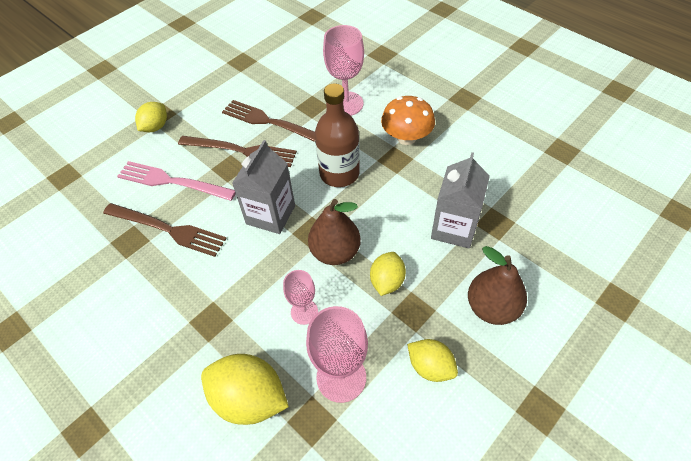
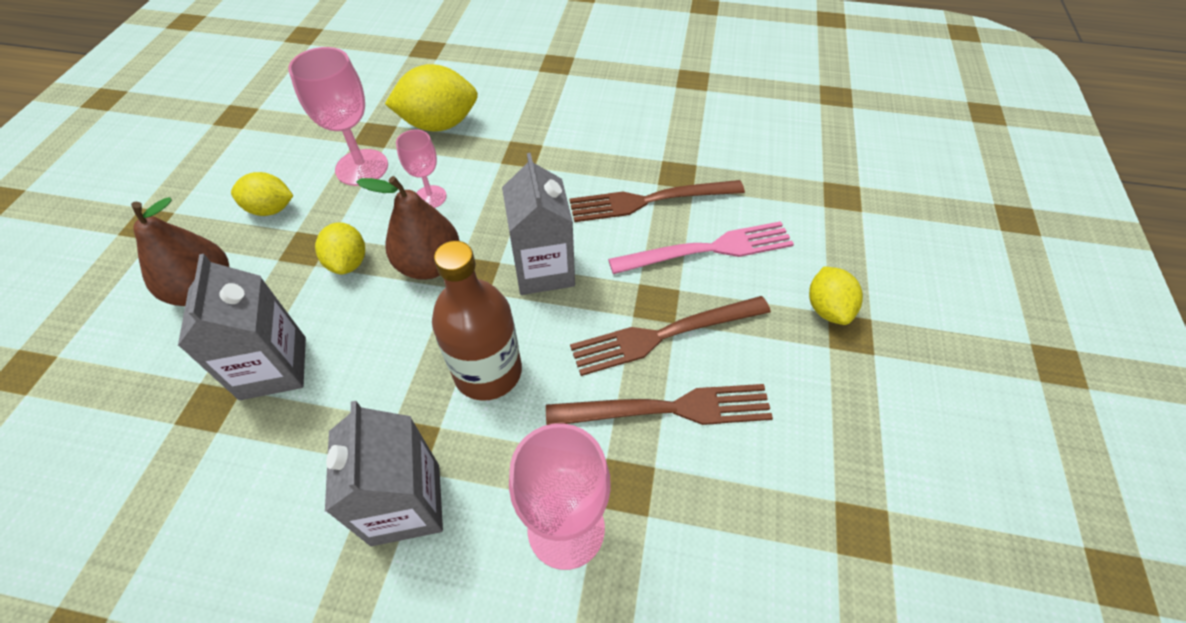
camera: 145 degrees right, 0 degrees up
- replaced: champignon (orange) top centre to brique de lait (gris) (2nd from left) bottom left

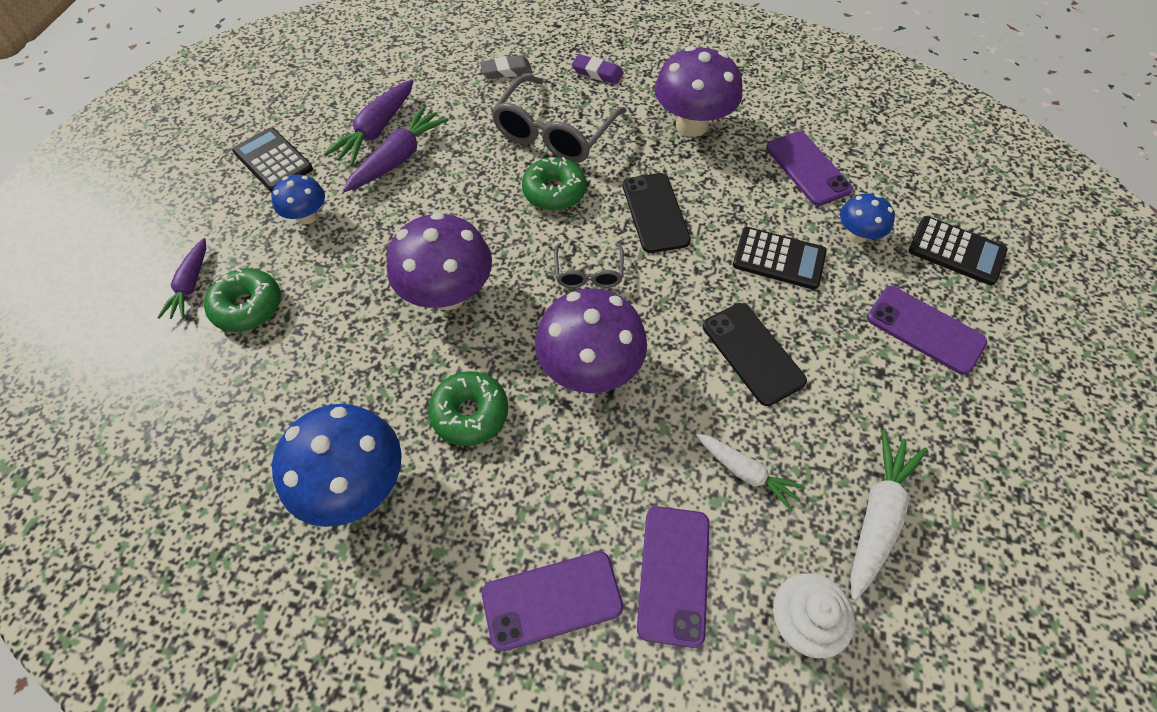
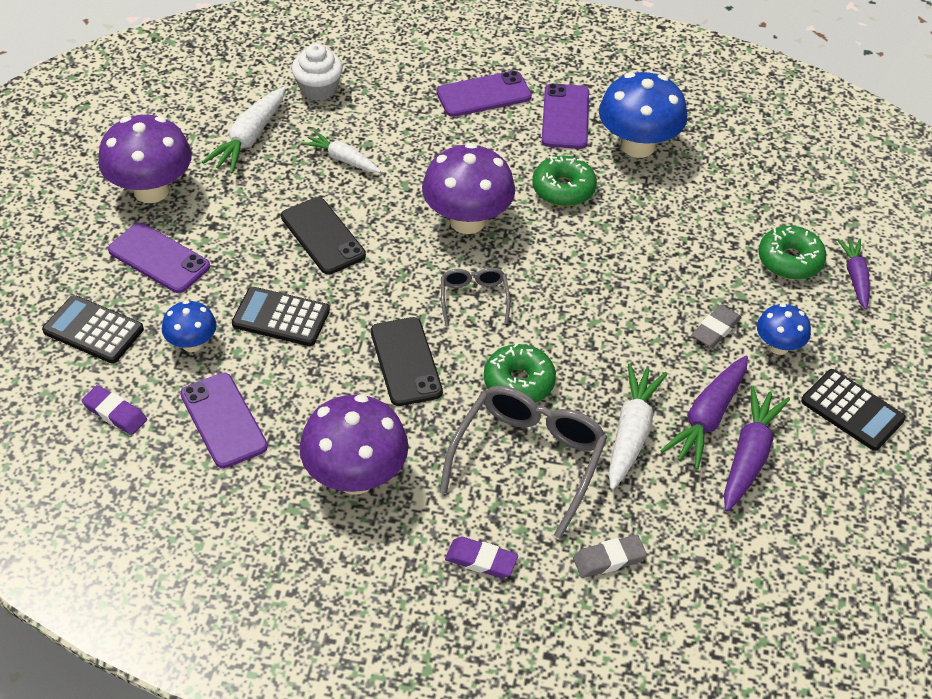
camera: 175 degrees right, 10 degrees down
- added: gomme (violet) (1st from left) middle left
- added: carotte (blanc) (3rd from left) middle right
- added: gomme (gris) (2nd from left) middle right
- moved: champignon (violet) (1st from left) centre to top left
- moved: téléphone (violet) (2nd from left in the first image) bottom centre to téléphone (violet) (4th from left) top centre

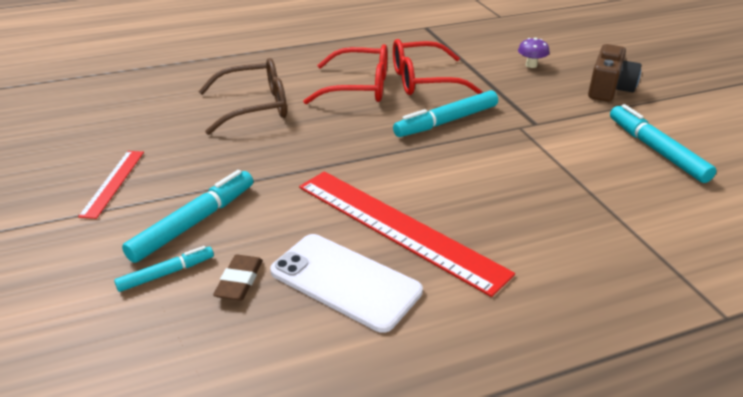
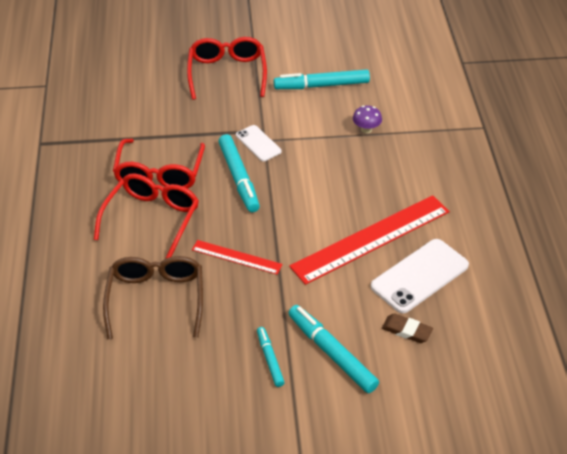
camera: 75 degrees left, 10 degrees up
- added: téléphone (blanc) (1st from left) top centre
- moved: règle (rouge) (1st from left) middle left to centre
- moved: feutre (turquoise) (1st from left in the first image) bottom left to feutre (turquoise) (2nd from left) bottom centre
- moved: champignon (violet) top right to top centre
- replaced: appareil photo (marron) top right to lunettes (rouge) (3rd from left) top centre

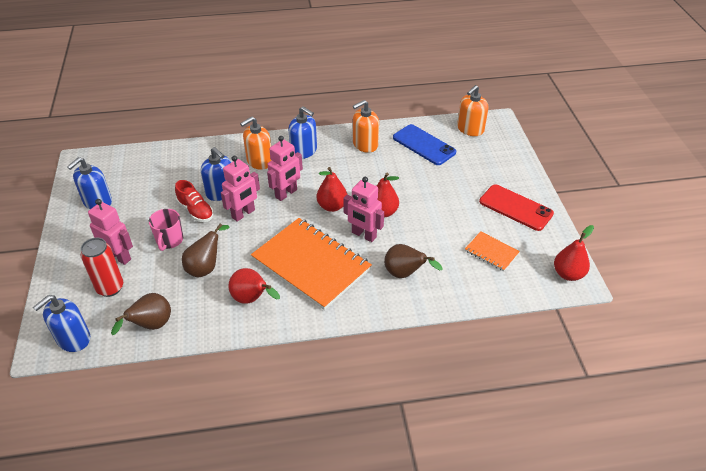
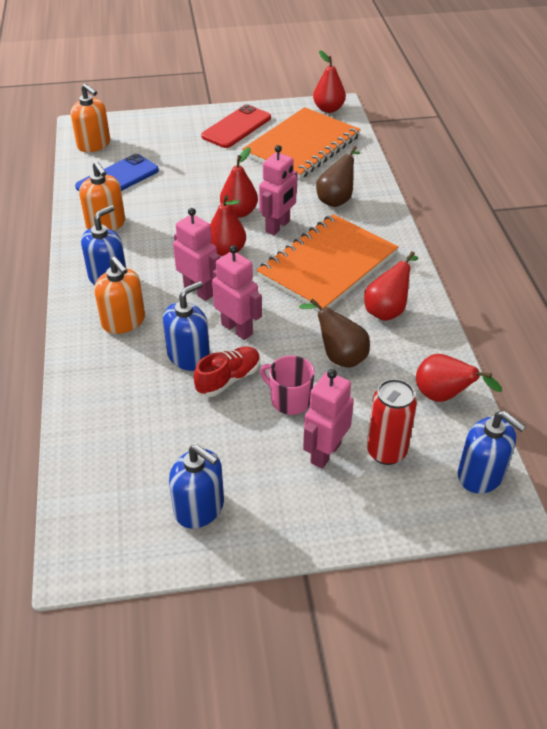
camera: 90 degrees left, 0 degrees up
- recoloured: poire (marron) (1st from left) bottom left to poire (rouge) (5th from left) middle right
- turned: tasse (rose) middle left = centre 150 degrees counterclockwise
- resized: carnet (orange) (2nd from left in the first image) middle right = top centre x2.19

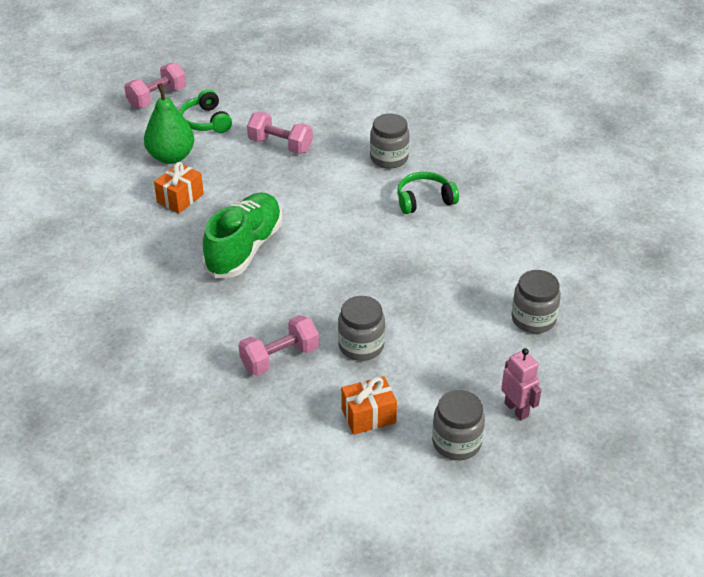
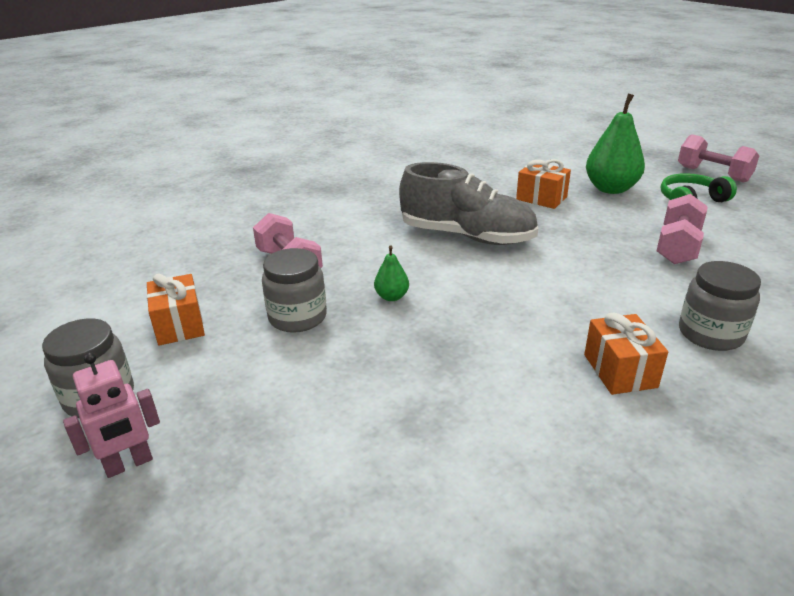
camera: 90 degrees right, 10 degrees down
- removed: bocal (gris) (4th from left) middle right
- added: poire (vert) (1st from left) centre
- replaced: casque audio (vert) (2nd from left) centre to cadeau (orange) (3rd from left) middle right
- recoloured: chaussure (vert) centre to chaussure (gris) centre

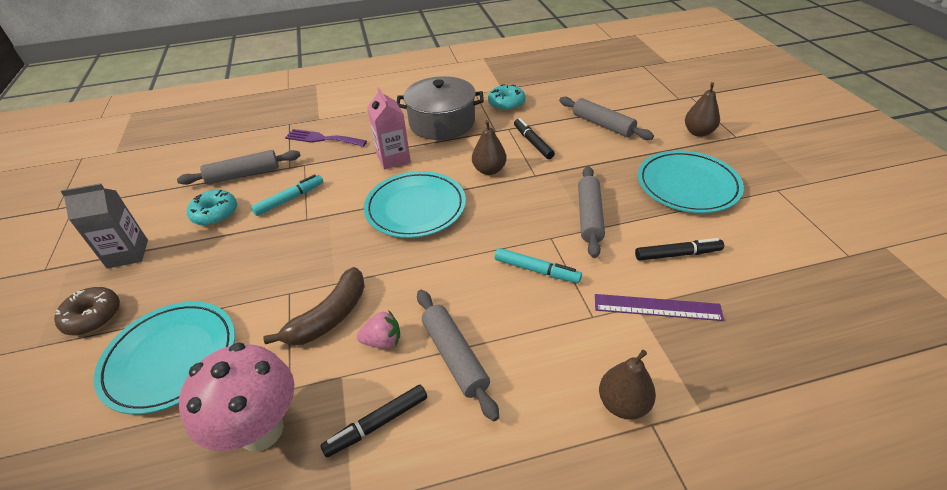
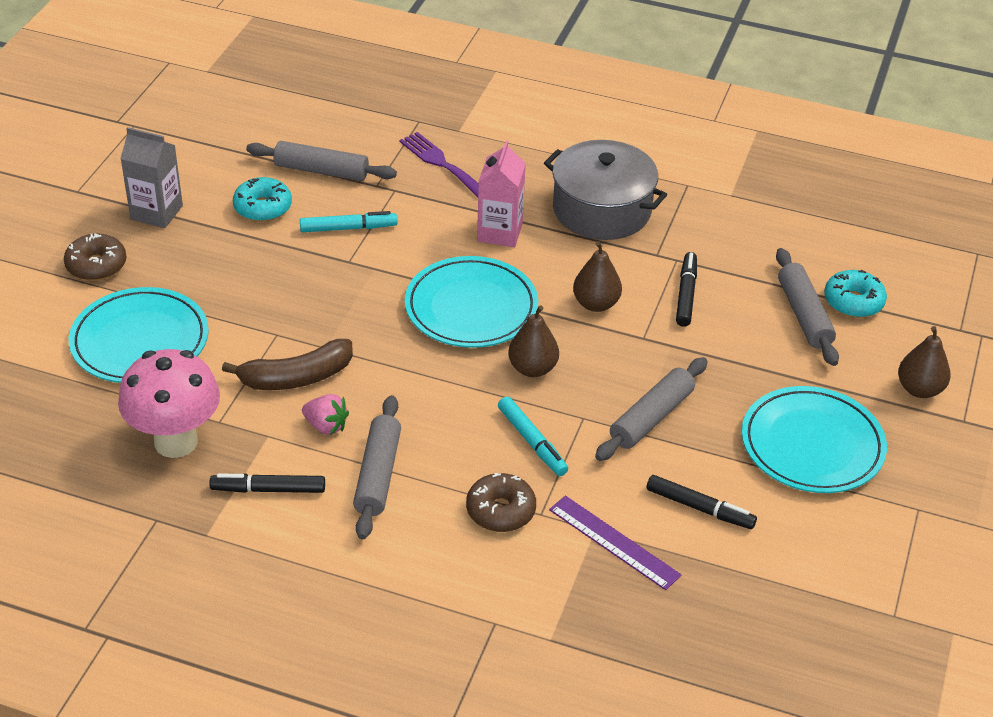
camera: 30 degrees right, 0 degrees up
- added: beignet (marron) (2nd from left) bottom centre
- moved: beignet (turquoise) (2nd from left) top centre to middle right
- moved: poire (marron) (2nd from left in the first image) bottom centre to poire (marron) (1st from left) centre

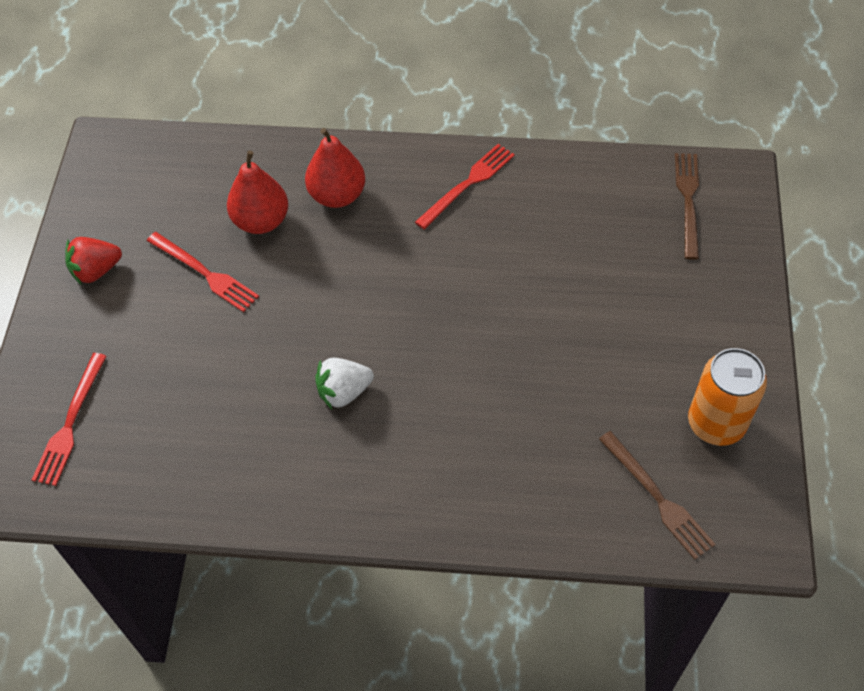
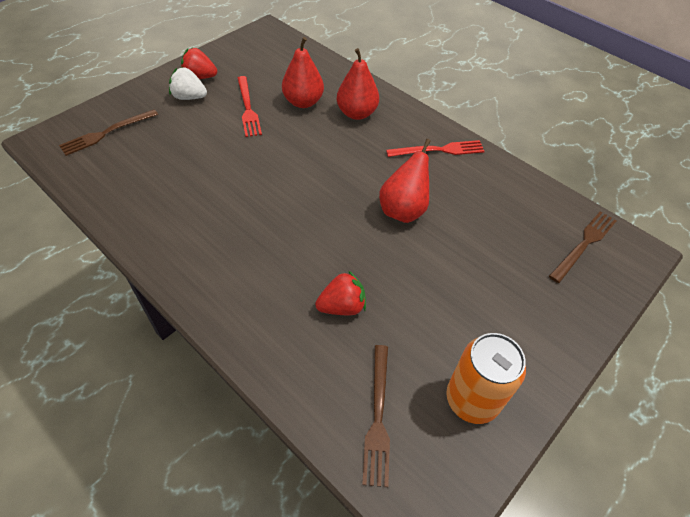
camera: 35 degrees right, 5 degrees down
- added: fraise (rouge) (2nd from left) centre
- added: poire (rouge) (3rd from left) centre
- moved: fraise (blanc) centre to top left
- recoloured: fourchette (rouge) (1st from left) middle left to fourchette (marron) (1st from left) top left

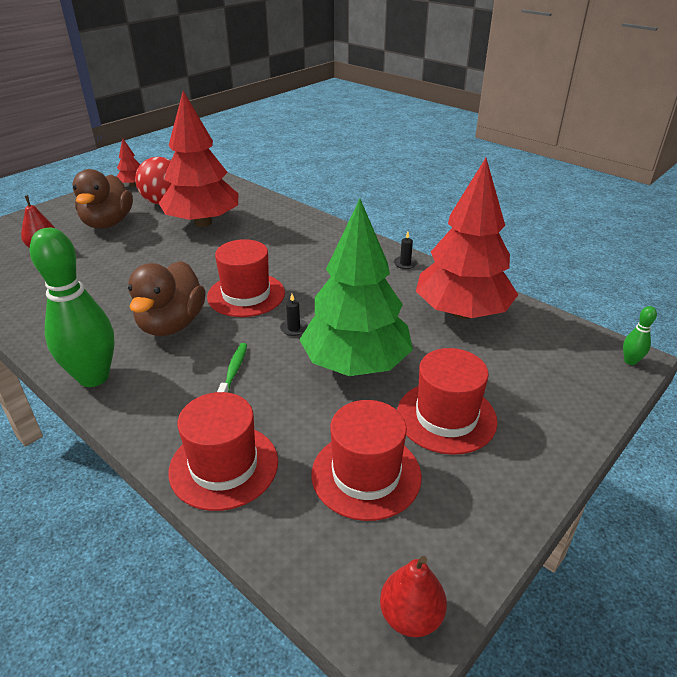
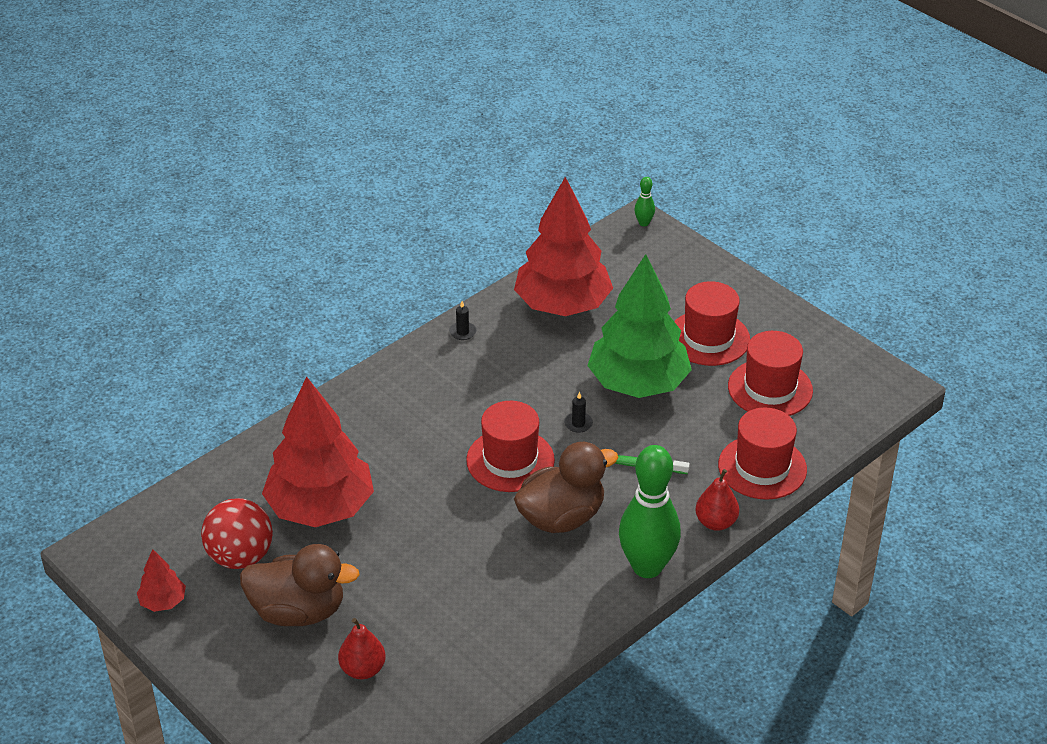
camera: 85 degrees left, 5 degrees up
- moved: poire (rouge) (2nd from left) bottom centre to bottom right
- turned: canard (marron) (2nd from left) middle left = centre 45 degrees counterclockwise

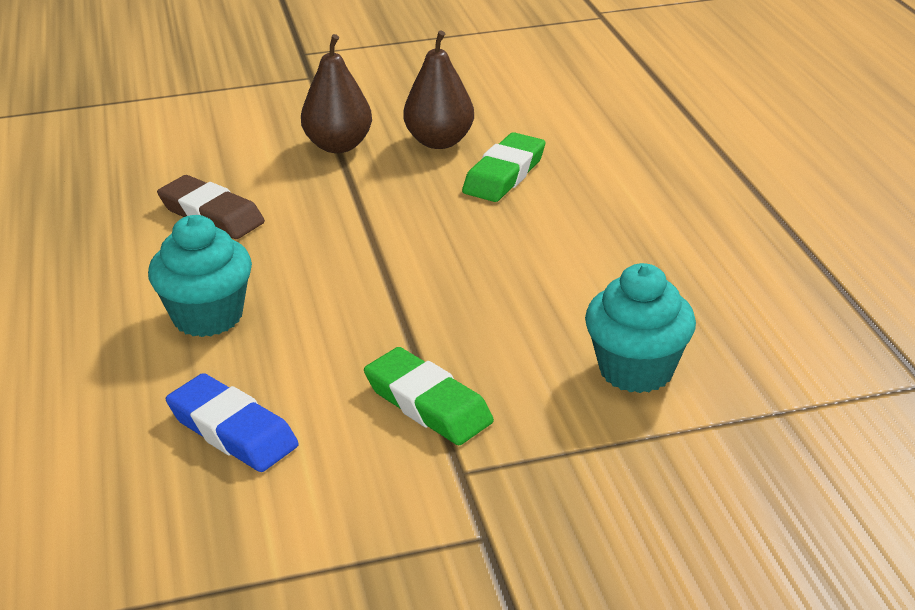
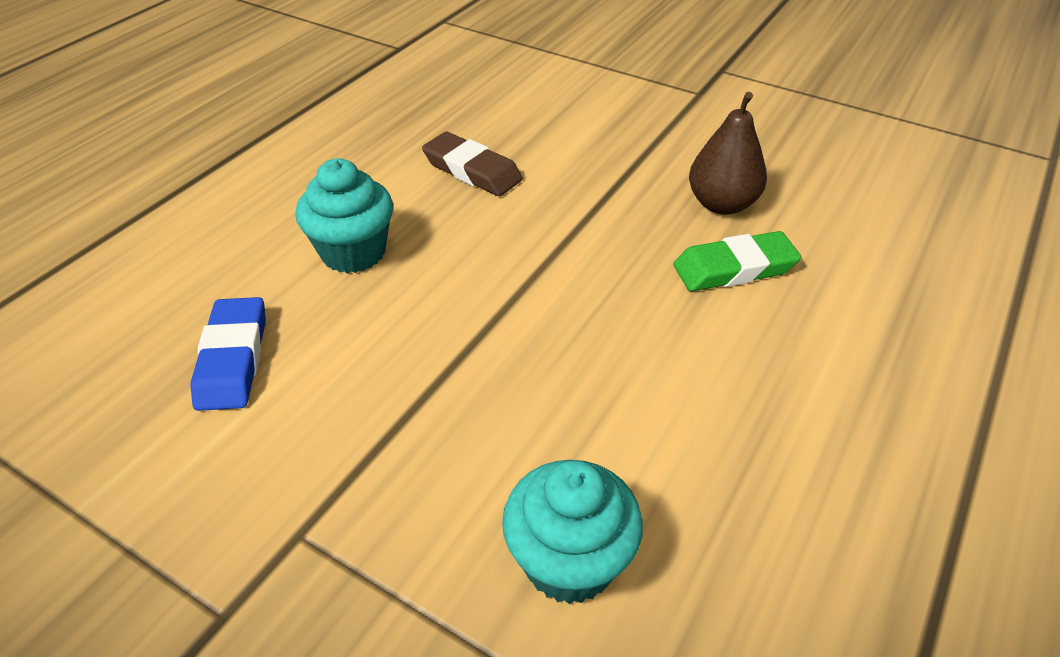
camera: 45 degrees right, 10 degrees up
- removed: poire (marron) (1st from left) top centre
- removed: gomme (vert) (1st from left) centre
- turned: gomme (marron) middle left = top centre 45 degrees counterclockwise

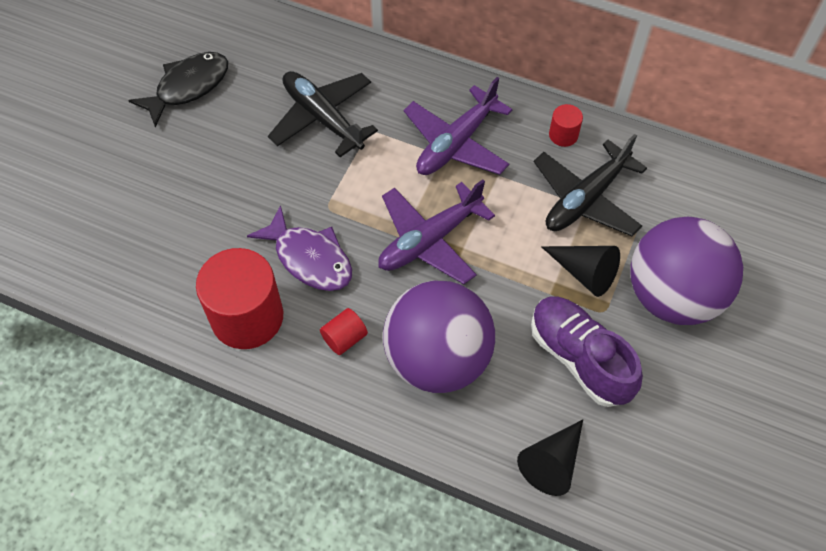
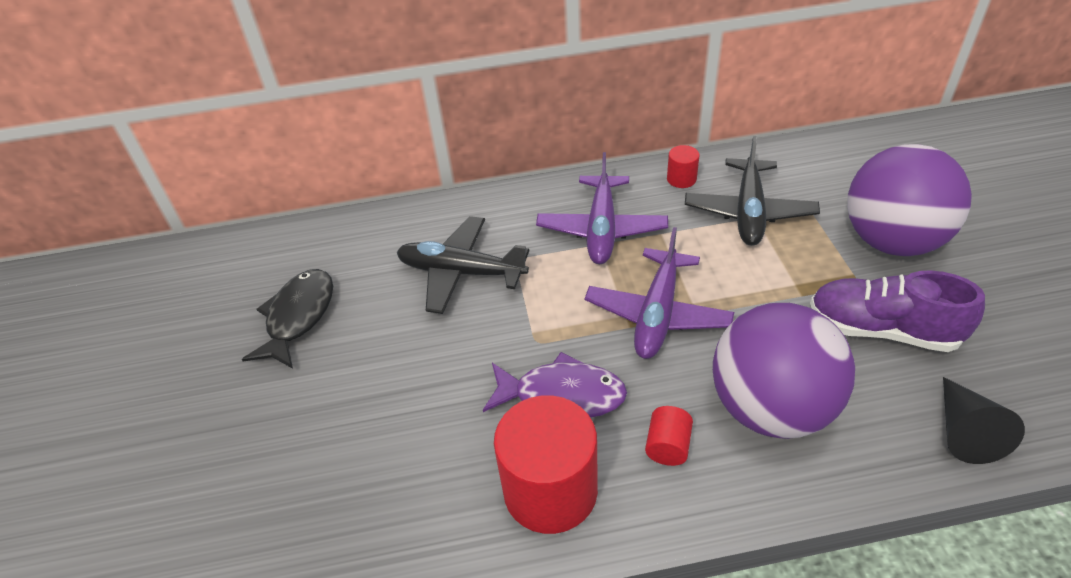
camera: 30 degrees left, 15 degrees down
- removed: cône (noir) (2nd from left) middle right

